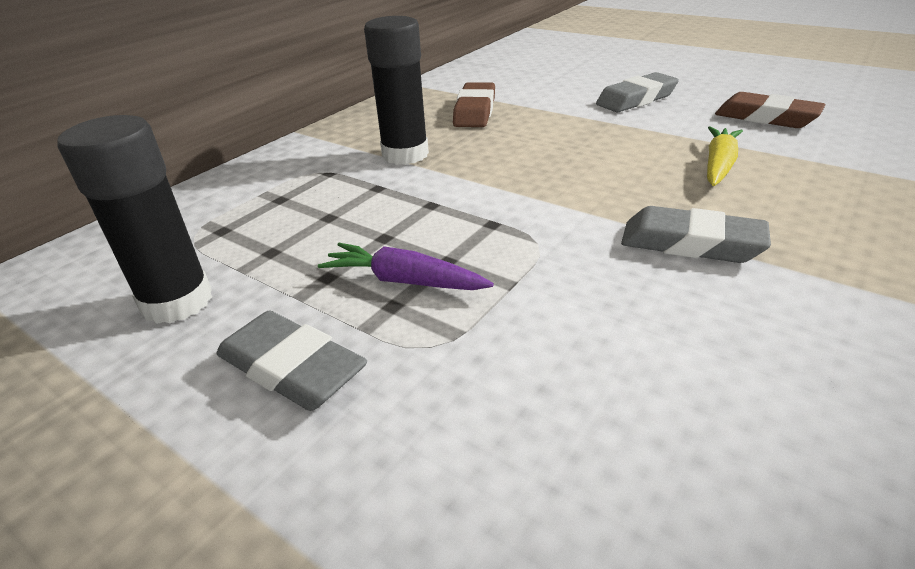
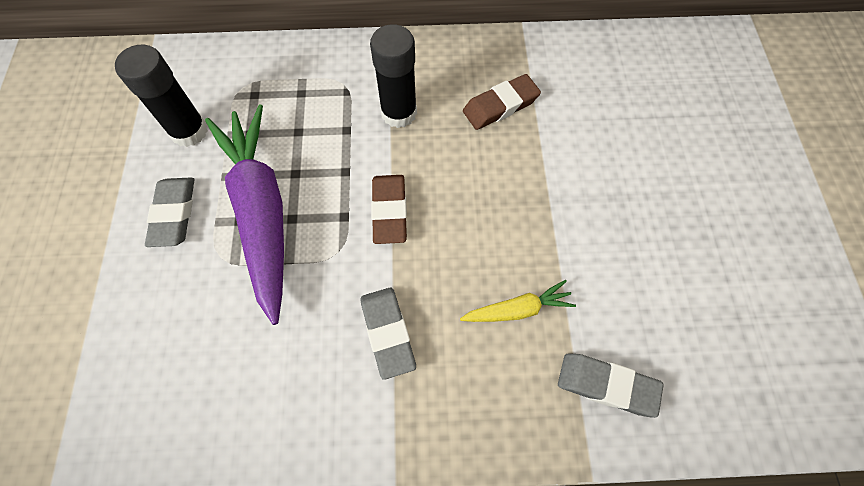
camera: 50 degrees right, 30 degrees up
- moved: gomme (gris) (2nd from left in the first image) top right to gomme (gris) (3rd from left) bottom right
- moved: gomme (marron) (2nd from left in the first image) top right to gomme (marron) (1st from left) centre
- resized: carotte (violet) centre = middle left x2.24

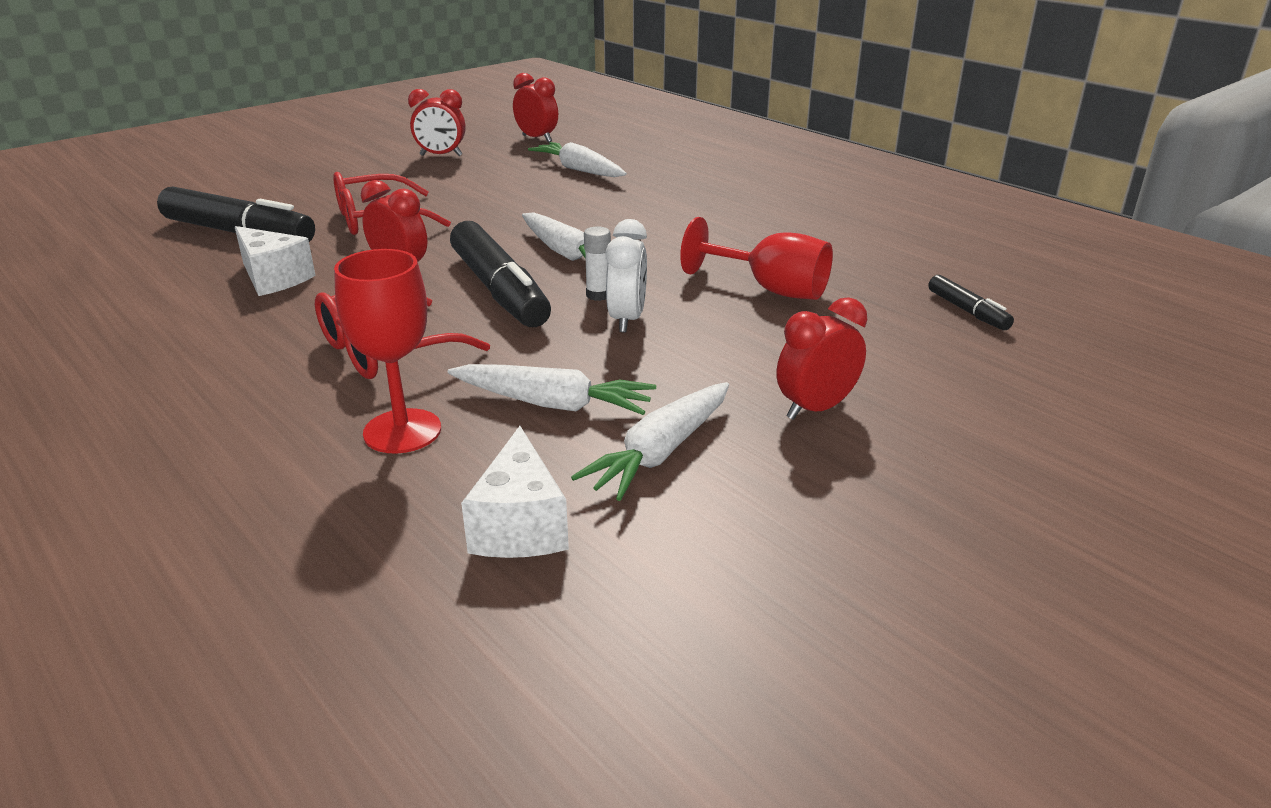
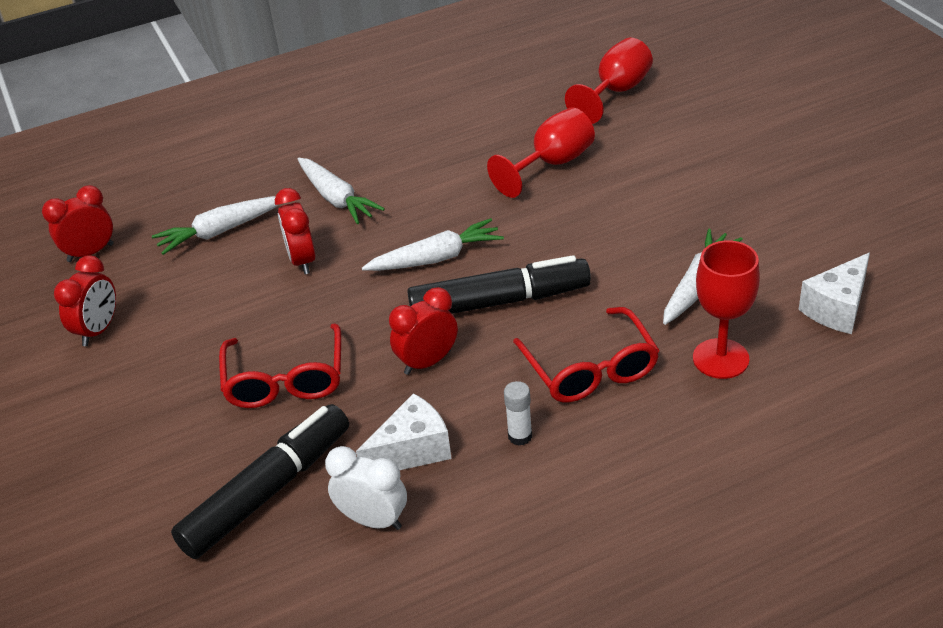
camera: 70 degrees left, 10 degrees up
- moved: carotte (blanc) (4th from left in the first image) centre to carotte (blanc) (2nd from left) top centre
- moved: bâton de colle (blanc) top centre to centre
- moved: réveil (blanc) centre to bottom centre
- moved: réveil (rouge) (4th from left in the first image) centre to réveil (rouge) (3rd from left) middle left
- replaced: feutre (noir) (3rd from left) middle right to verre à pied (rouge) (2nd from left) top centre
- turned: fromage (blanc) (2nd from left) centre = middle right 120 degrees clockwise

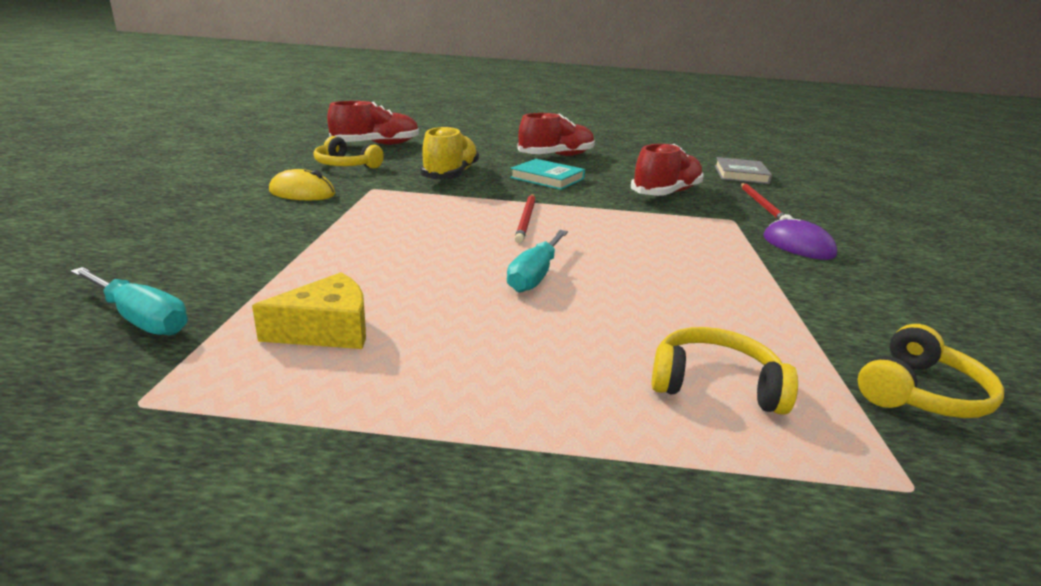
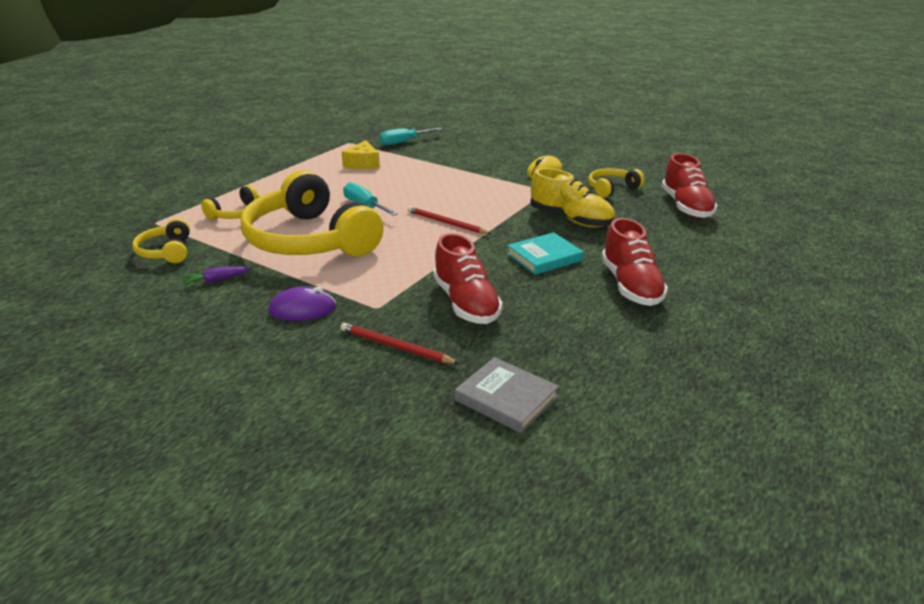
camera: 120 degrees right, 5 degrees up
- added: carotte (violet) middle left
- added: casque audio (jaune) (3rd from left) centre

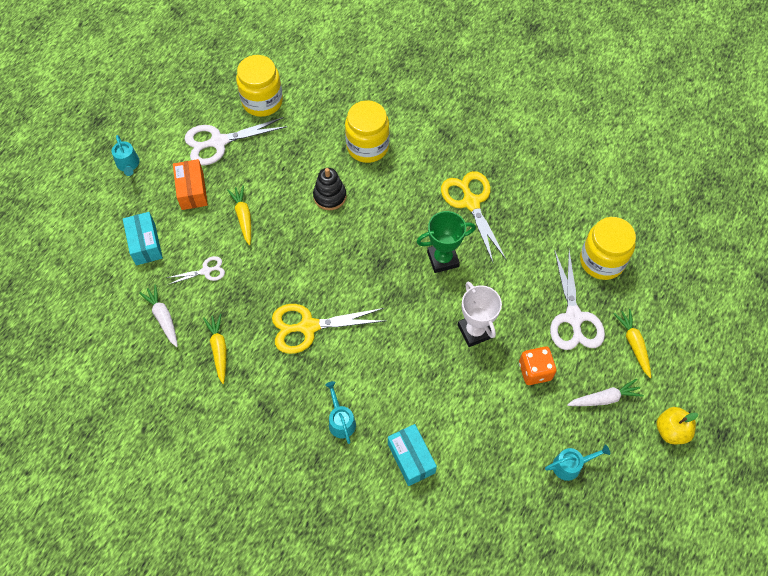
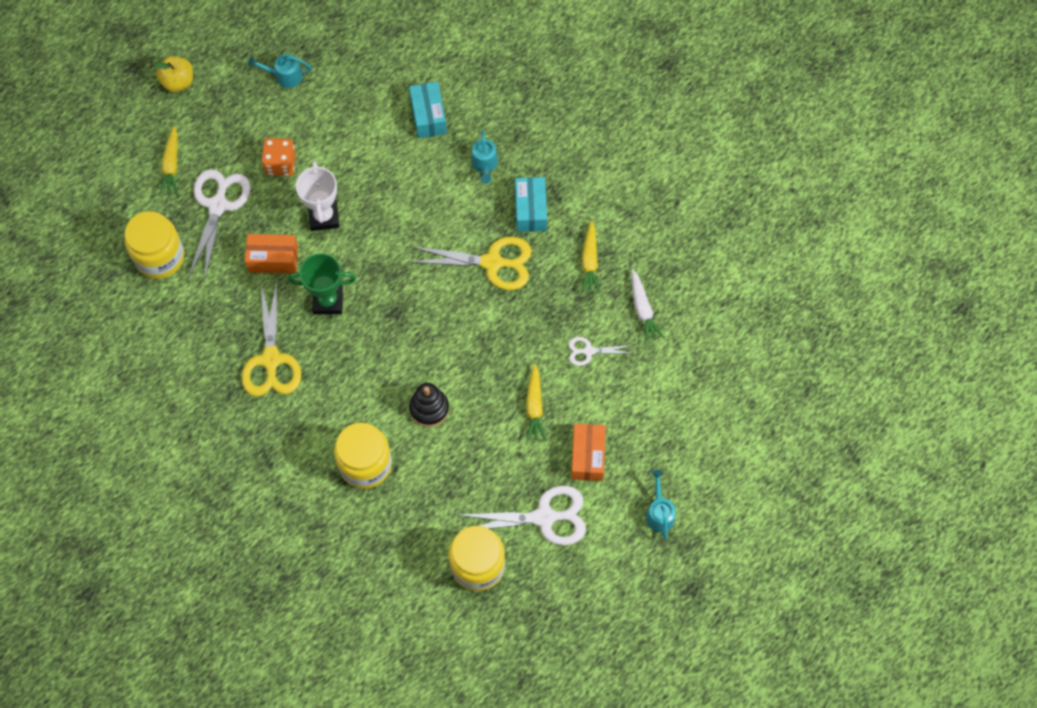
camera: 165 degrees left, 5 degrees up
- removed: carotte (blanc) (2nd from left) bottom right
- added: boîte (orange) (1st from left) middle left
- moved: boîte (turquoise) (1st from left in the first image) middle left to boîte (turquoise) (2nd from left) top centre

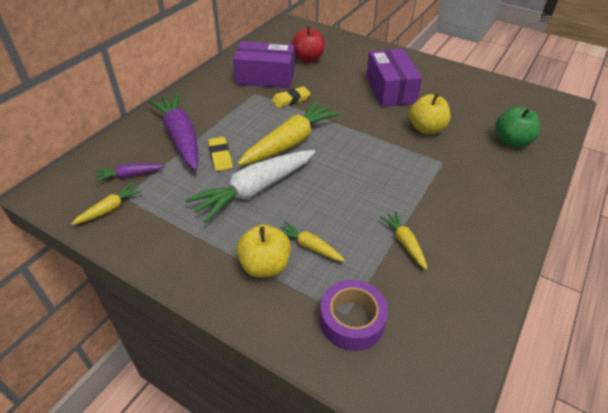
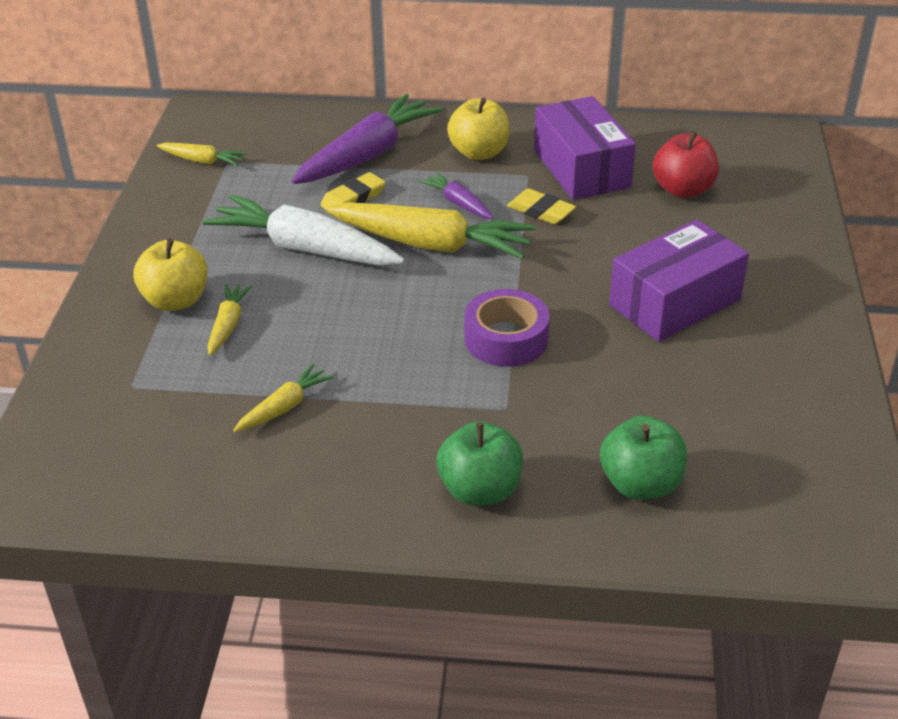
camera: 65 degrees right, 5 degrees down
- added: pomme (vert) (1st from left) centre
- moved: carotte (violet) (1st from left in the first image) middle left to carotte (violet) (2nd from left) top centre
- moved: ruban adhésif (violet) bottom centre to centre
- moved: pomme (jaune) (2nd from left) top right to top centre

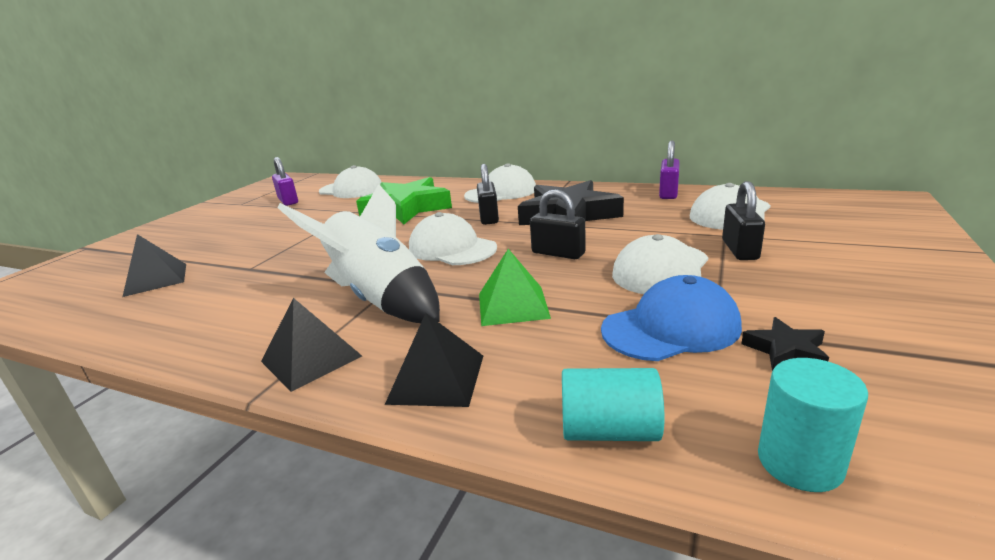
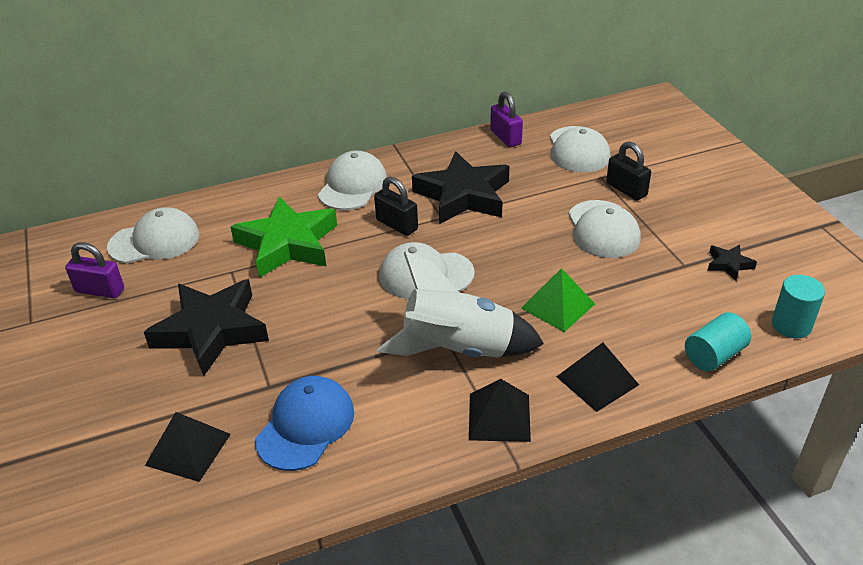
camera: 45 degrees left, 15 degrees up
- removed: cadenas (noir) (2nd from left) centre
- added: étoile (noir) (1st from left) middle left
- moved: casquette (bleu) middle right to bottom centre

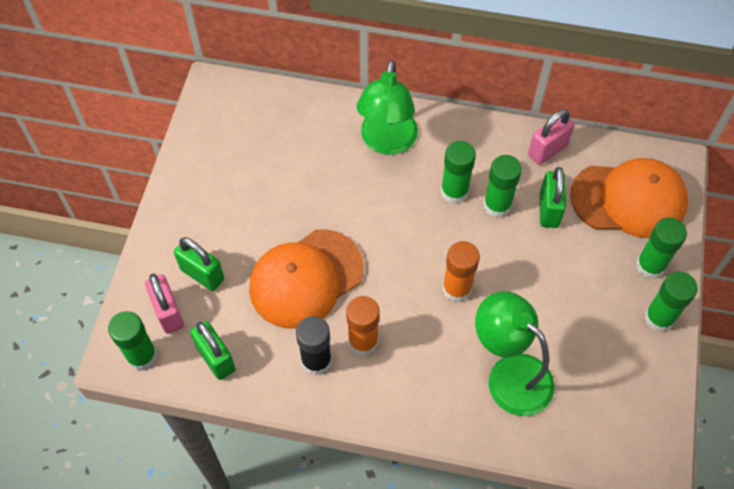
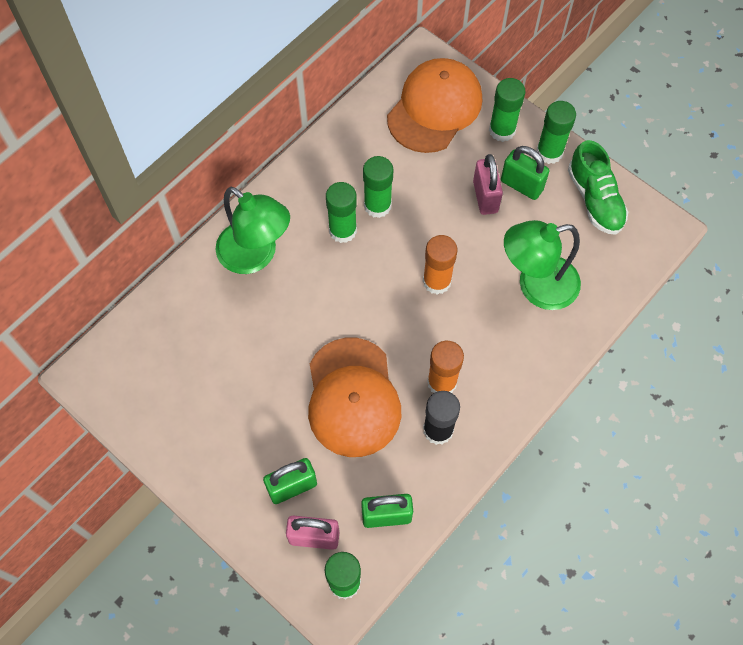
camera: 60 degrees left, 5 degrees up
- added: chaussure (vert) top right
- moved: cadenas (rose) (2nd from left) top right to top centre
- moved: cadenas (vert) (3rd from left) middle right to top right

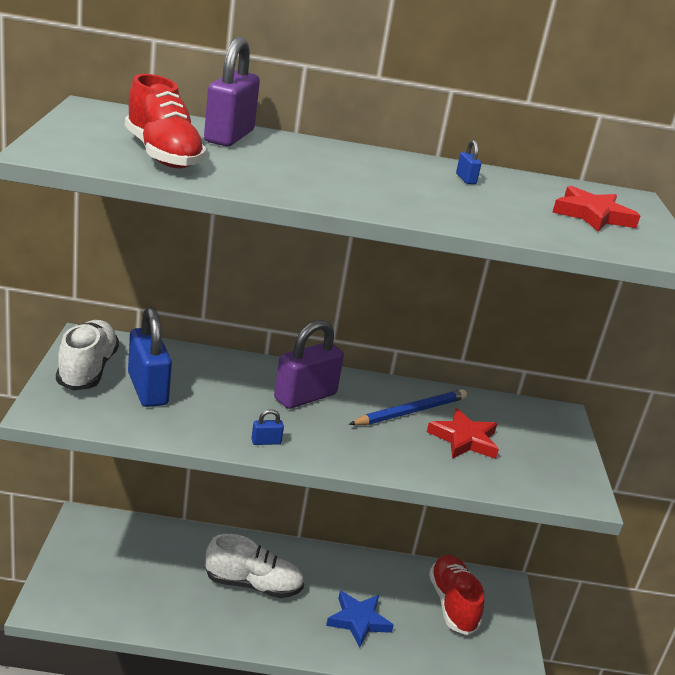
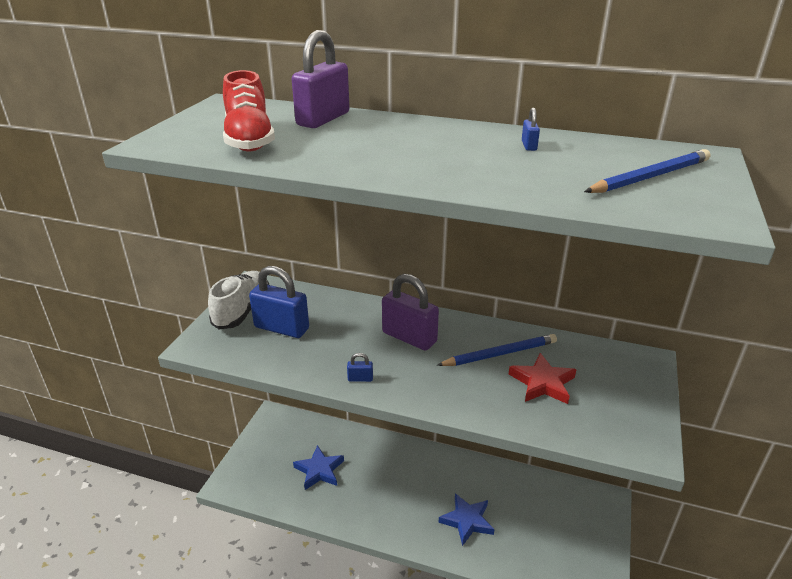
camera: 20 degrees right, 5 degrees up
- removed: chaussure (blanc) (2nd from left) bottom centre
- removed: chaussure (rouge) (2nd from left) bottom right
- added: étoile (bleu) (1st from left) bottom centre
- replaced: étoile (rouge) (2nd from left) top right to crayon (bleu) (2nd from left) top right
- turned: cadenas (bleu) (1st from left) middle left = centre 60 degrees counterclockwise
- turned: cadenas (violet) (2nd from left) centre = centre 60 degrees clockwise

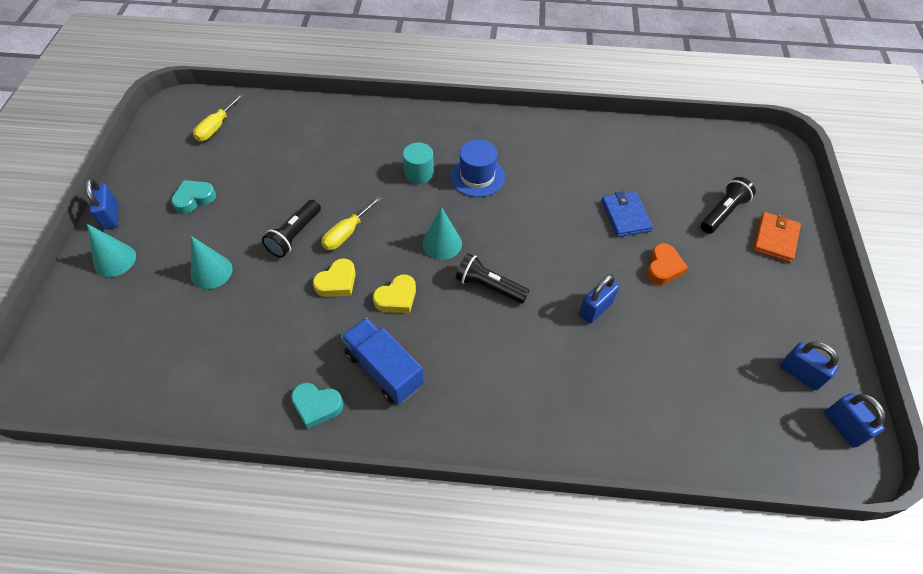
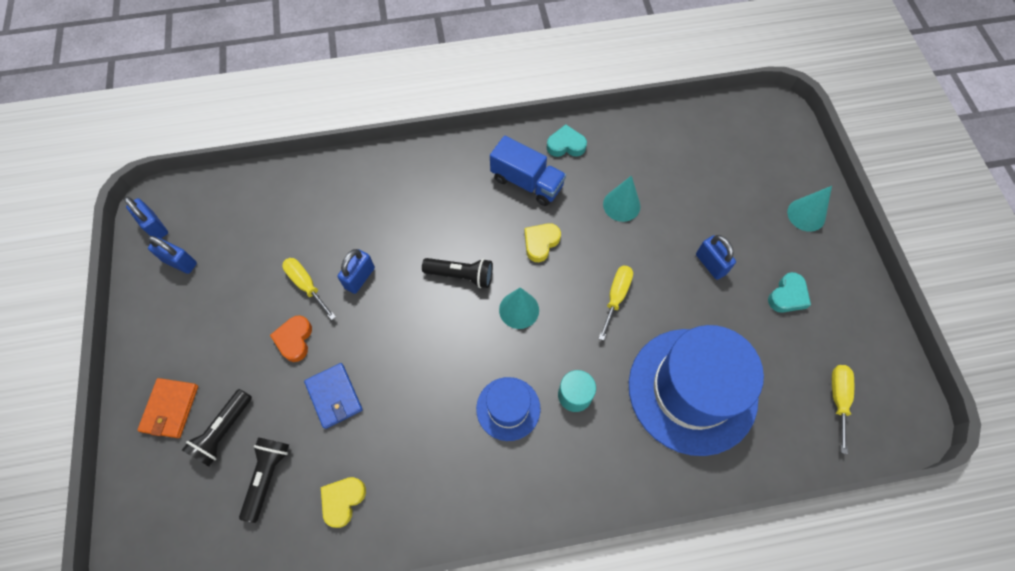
camera: 165 degrees right, 10 degrees up
- added: tournevis (jaune) (1st from left) middle left
- added: chapeau (bleu) (2nd from left) bottom right
- moved: cadenas (bleu) (1st from left in the first image) middle left to cadenas (bleu) (4th from left) middle right
- moved: cône (turquoise) (2nd from left) middle left to centre
- moved: lampe de poche (noir) (1st from left in the first image) middle left to lampe de poche (noir) (2nd from left) bottom left
- moved: cœur (jaune) (1st from left) centre to bottom centre

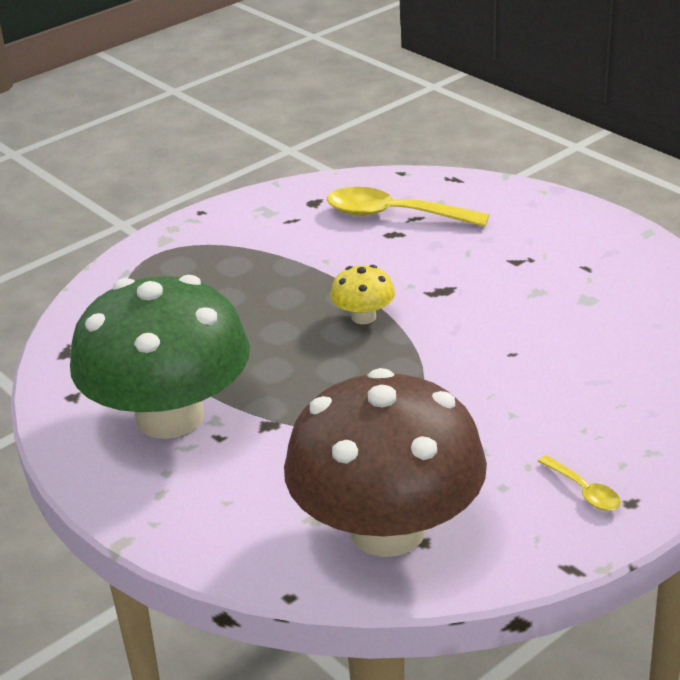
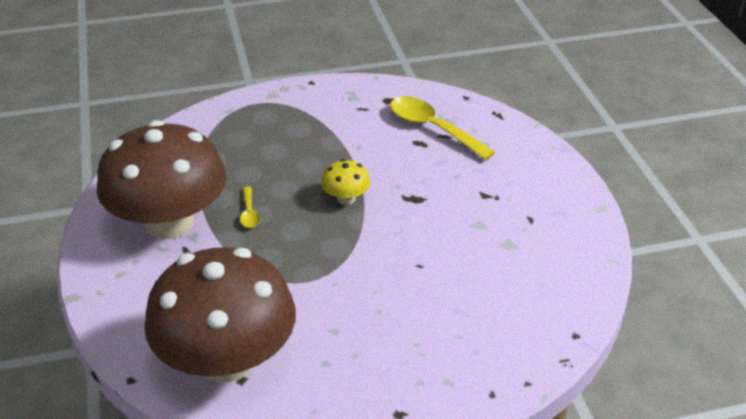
camera: 25 degrees right, 5 degrees up
- moved: cuillère (jaune) (2nd from left in the first image) bottom right to cuillère (jaune) (1st from left) centre
- recoloured: champignon (vert) middle left to champignon (marron) (1st from left) middle left

